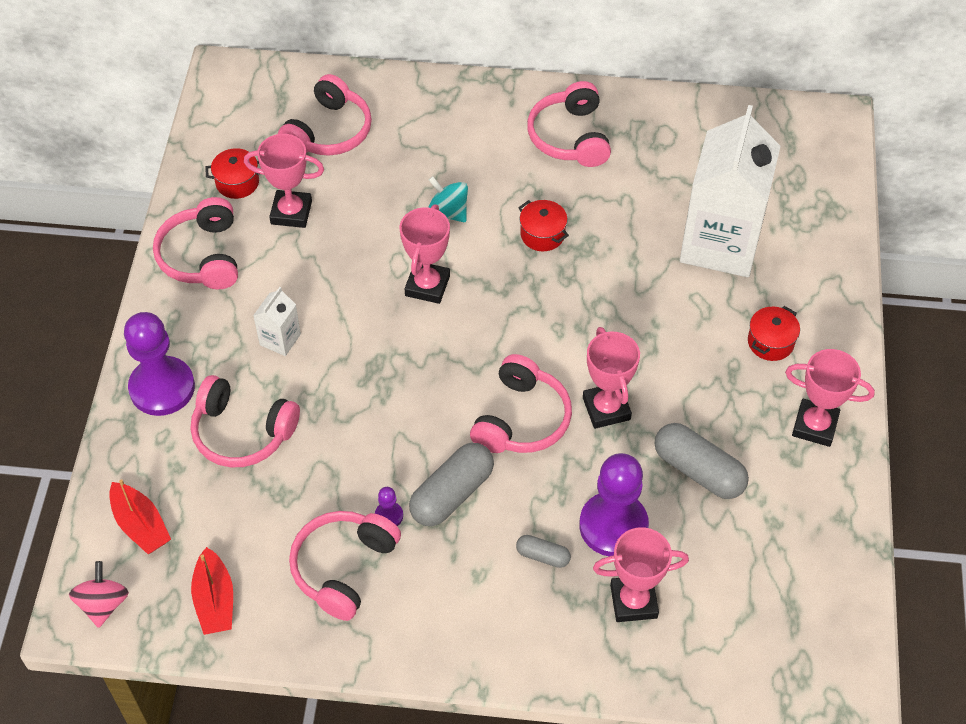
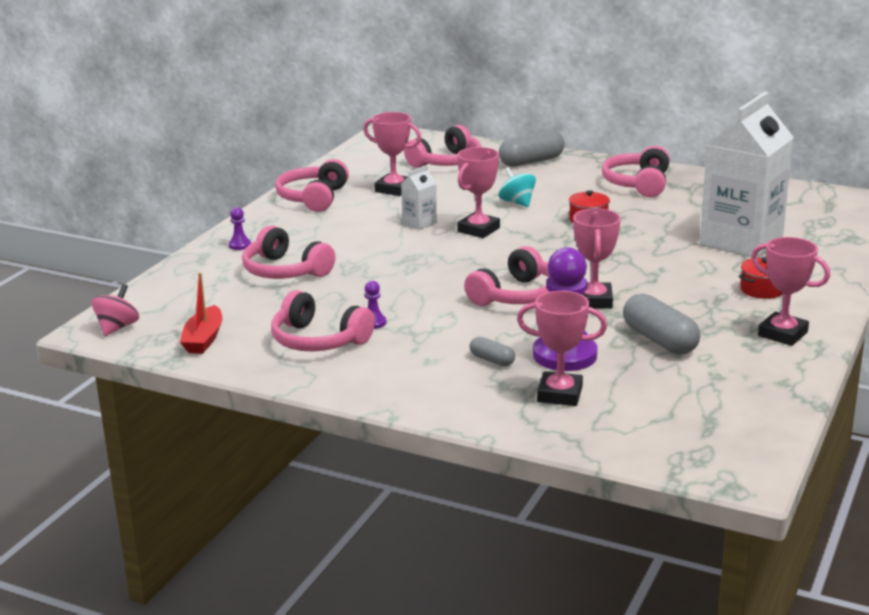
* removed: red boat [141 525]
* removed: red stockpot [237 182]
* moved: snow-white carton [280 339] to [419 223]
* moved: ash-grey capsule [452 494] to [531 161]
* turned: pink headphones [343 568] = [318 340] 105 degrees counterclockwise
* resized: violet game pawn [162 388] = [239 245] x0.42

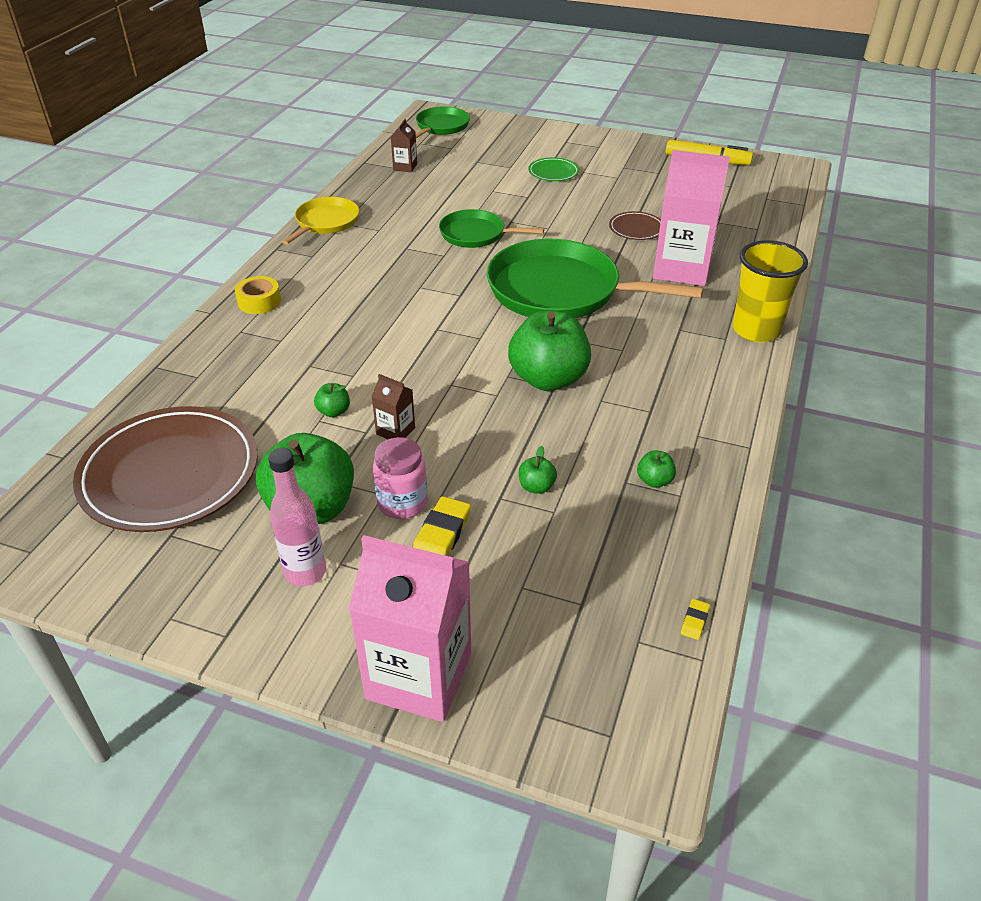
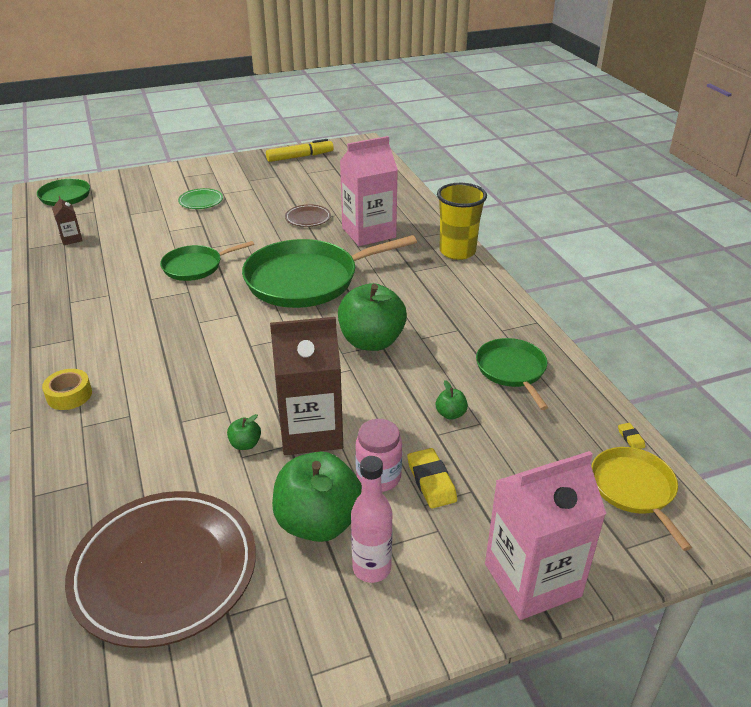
* moved: golden pan [325 222] to [634 489]
* replaced: emerald apple [654 480] to emerald pan [512 370]
* resized: russet carton [395 431] = [310 432] x2.26

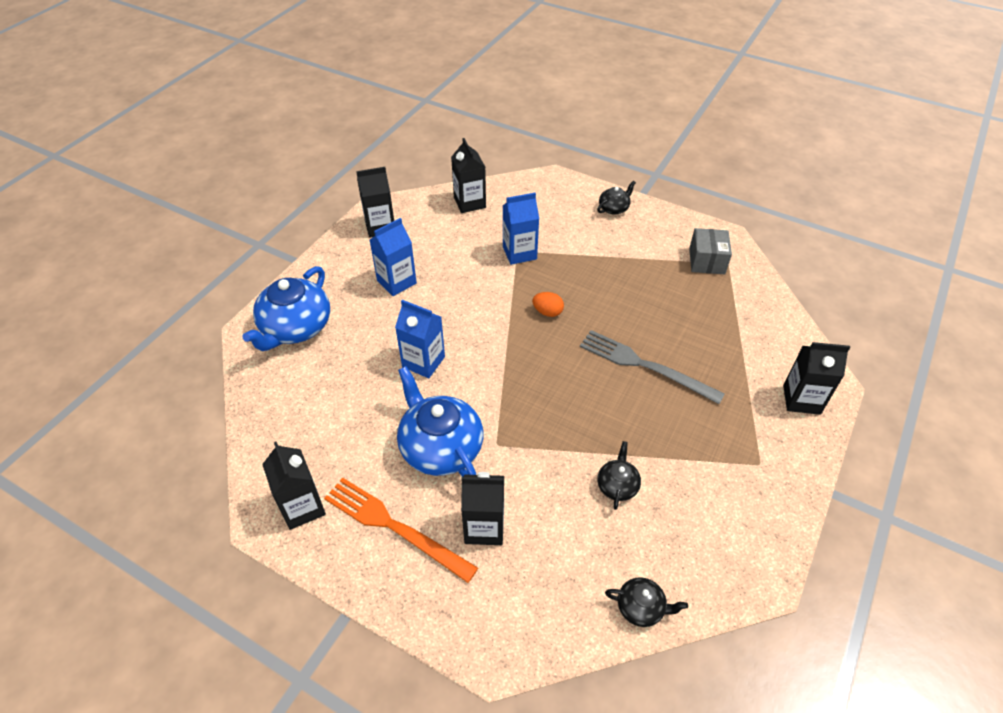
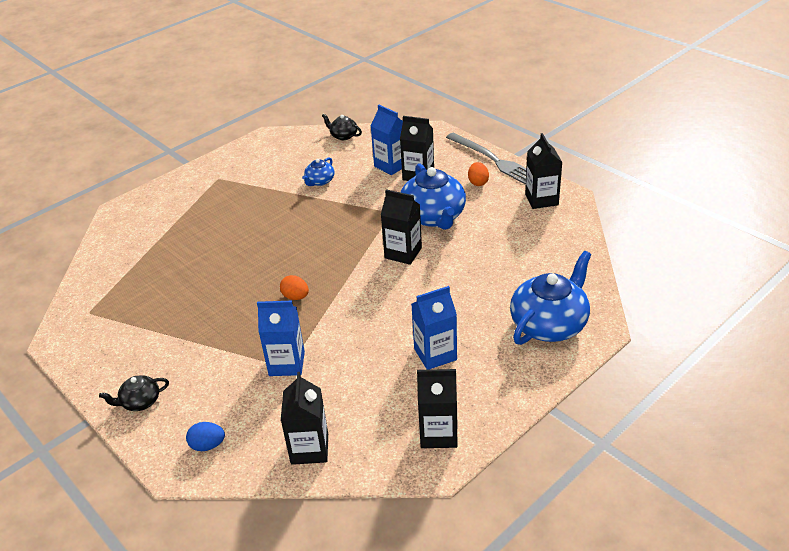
* removed: ash-grey box [706 261]
* added: blue toy egg [208 445]
* moved: blue carton [423 362] to [391 165]
* moved: ash-grey table fork [644 366] to [494 160]
* moved: jet-black carton [801 399] to [403 253]
* replaced: bright orange table fork [394 527] to bright orange toy egg [478 182]
* recoloured: jet-black china teapot [617 485] to blue china teapot [319 181]

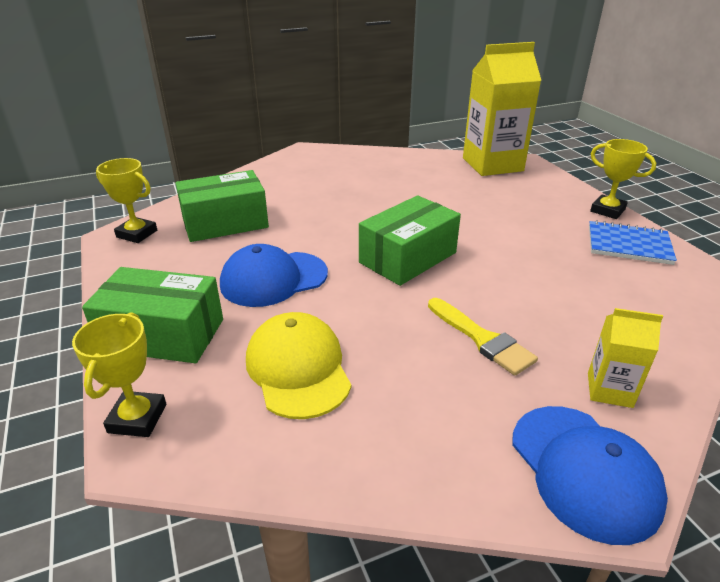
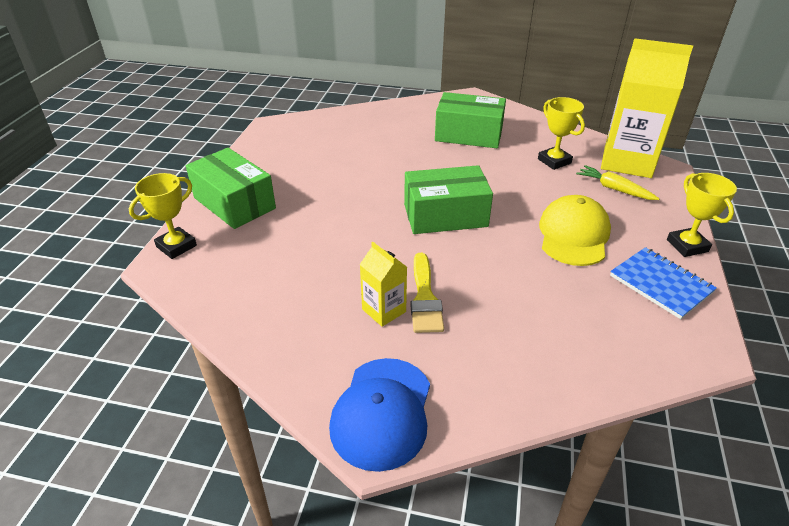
* removed: blue cap [273 279]
* added: golden carrot [614 189]
* moved: golden trophy [137 234] to [554 161]
* moved: emerald box [225 223] to [468 135]
* moved: golden cap [298 368] to [573 235]
* moved: golden carton [609 390] to [384 310]

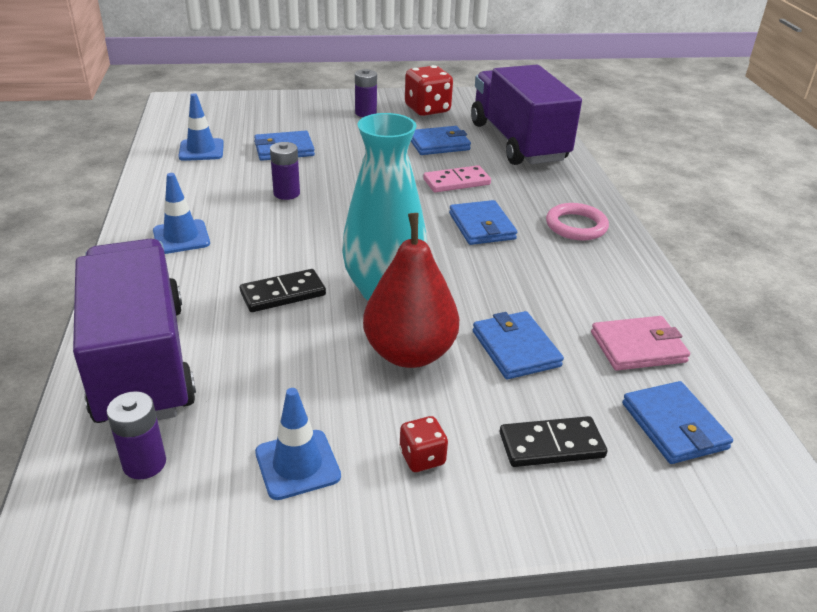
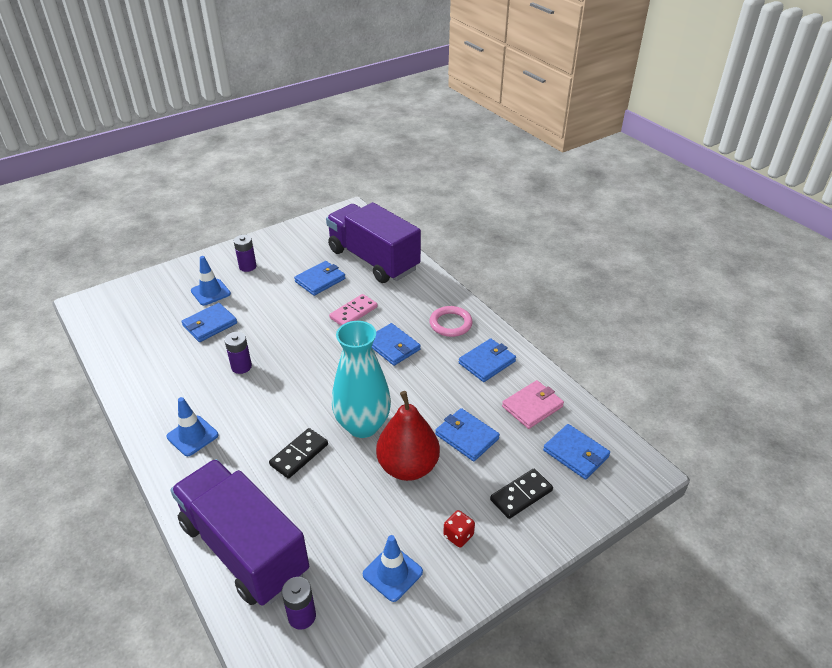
* removed: red dice [427 109]
* added: blue card wallet [487 362]
* moved: blue traffic cone [201 150] to [210 292]

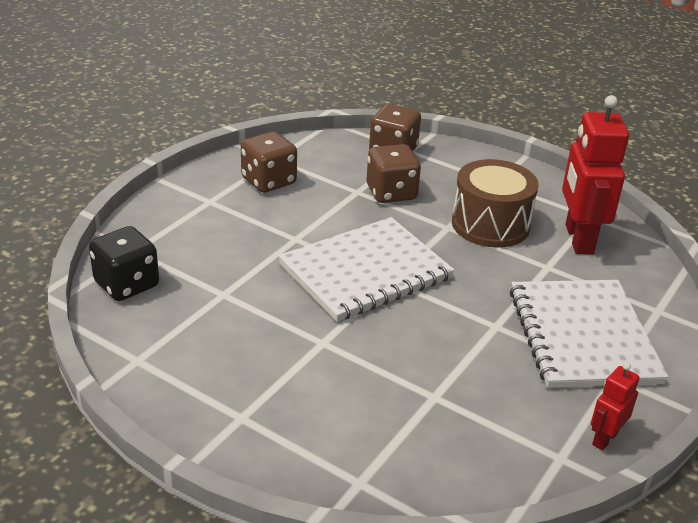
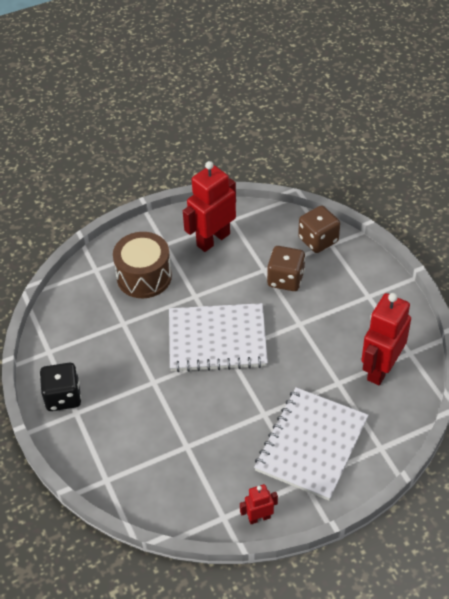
* moved: jet-black dice [127 284] to [63 397]
* moved: russet drum [490 224] to [144 277]
* replaced: russet dice [268 181] to red robot [213 239]

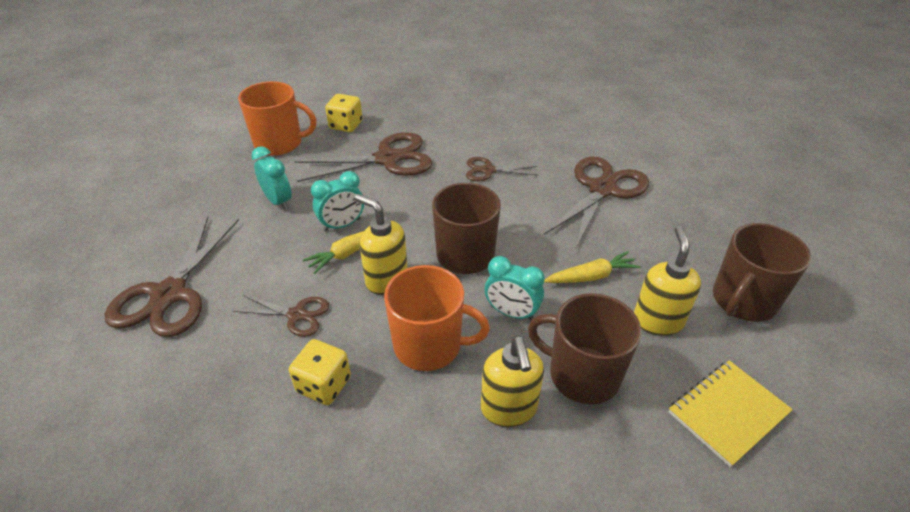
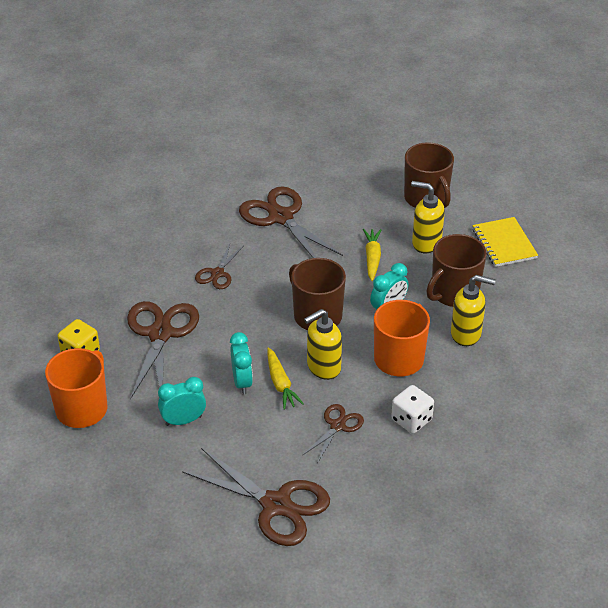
* recoloured: golden dice [324 385] to snow-white dice [411 420]

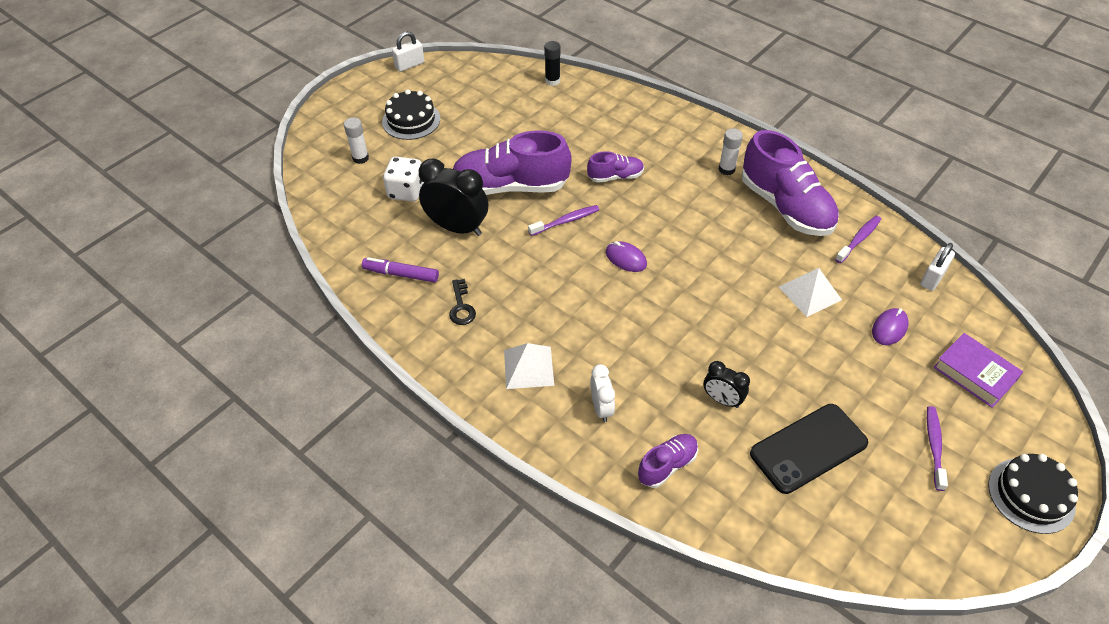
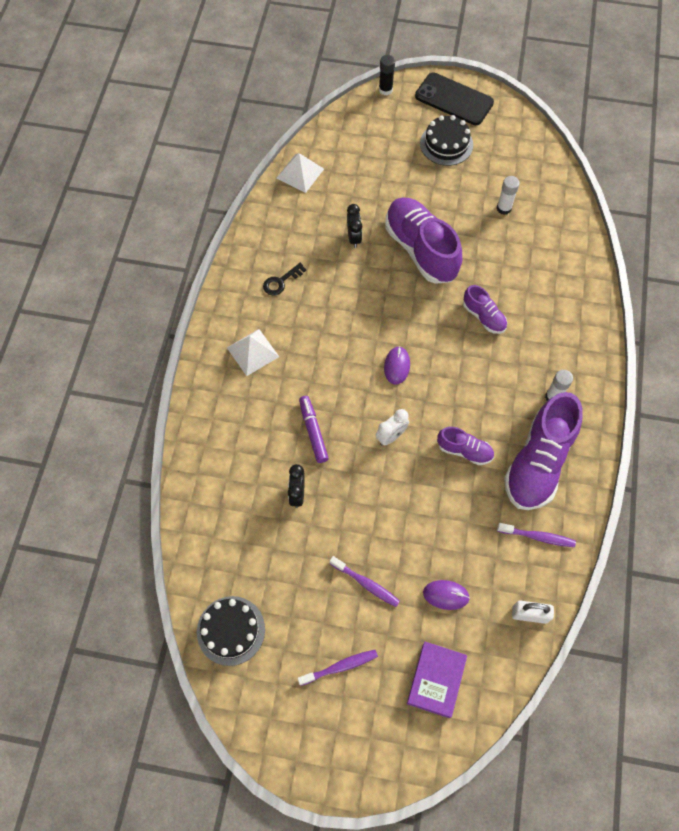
* removed: snow-white dice [406 191]
* removed: snow-white lock [410 65]
* moved: snow-white glue stick [360 158] to [504 208]
* moved: violet marker pen [401 274] to [313 431]
* moved: violet dental brush [566 221] to [366 583]
* moved: jet-black glue stick [552 81] to [385 90]
* moved: snow-white bedside clock [601 408] to [391 436]
* moved: violet sneaker [667 465] to [464 450]
* moved: jet-black phone [808 448] to [454 99]
* moved: snow-white pyramid shape [809 293] to [300 173]
* moved: jet-black gateau [1031 495] to [231 630]
* resized: jet-black bedside clock [457 228] = [354 238] x0.55

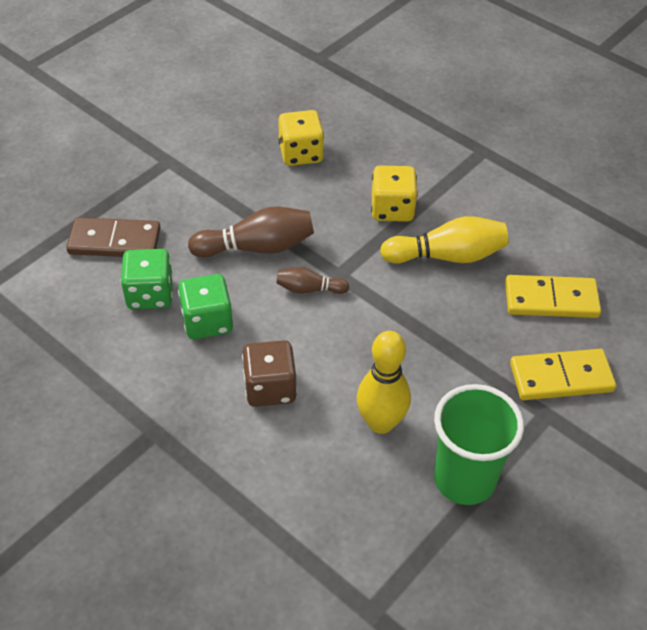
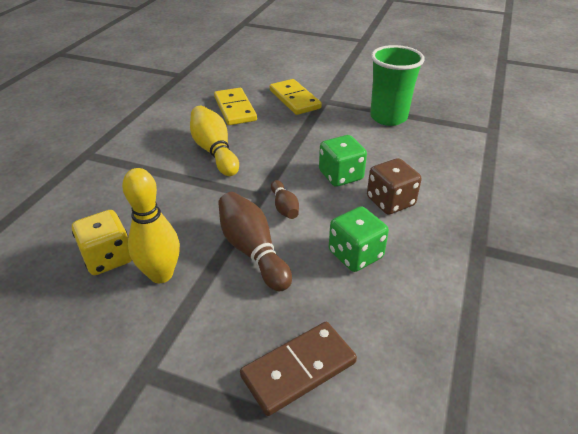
* removed: golden dice [392 209]
* moved: emerald dice [150 294] to [340 176]
* moved: golden bowling pin [381 423] to [161 274]
* turned: russet domino tile [115 241] = [298 369] 75 degrees clockwise

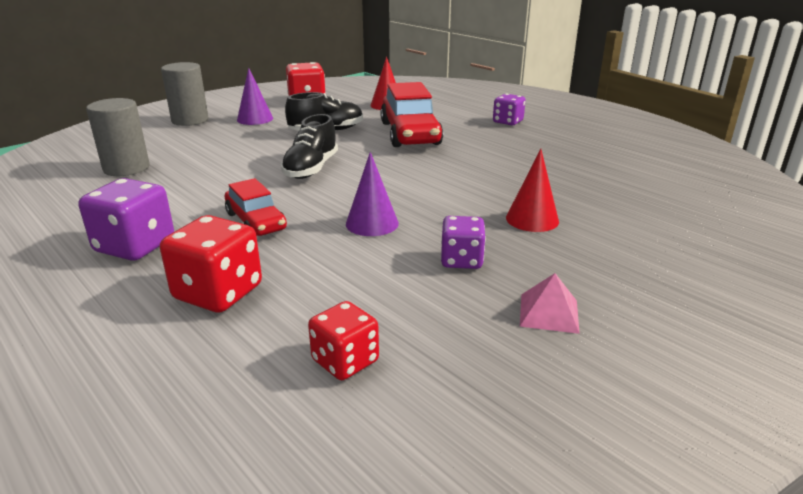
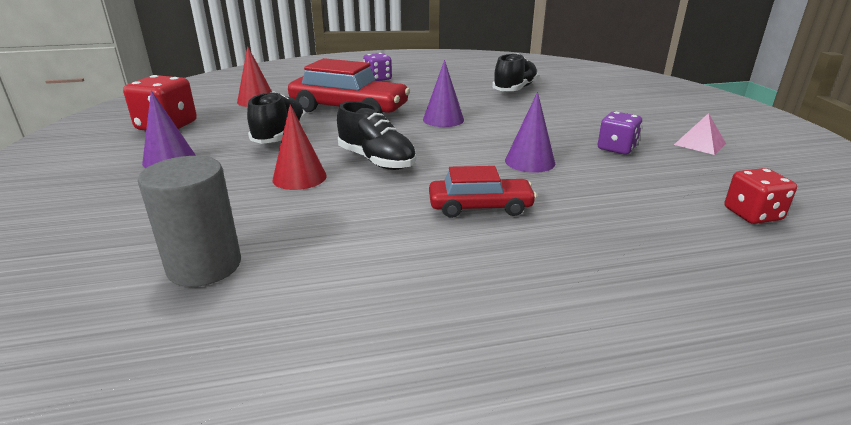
* removed: violet dice [135 246]
* removed: red dice [218 292]
* removed: ash-grey cylinder [190 120]
* added: violet cone shape [443 119]
* added: jet-black sneaker [515 89]
* moved: red cone shape [532 219] to [299 177]

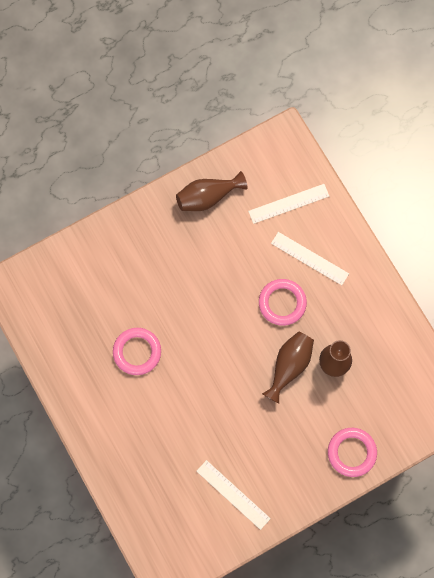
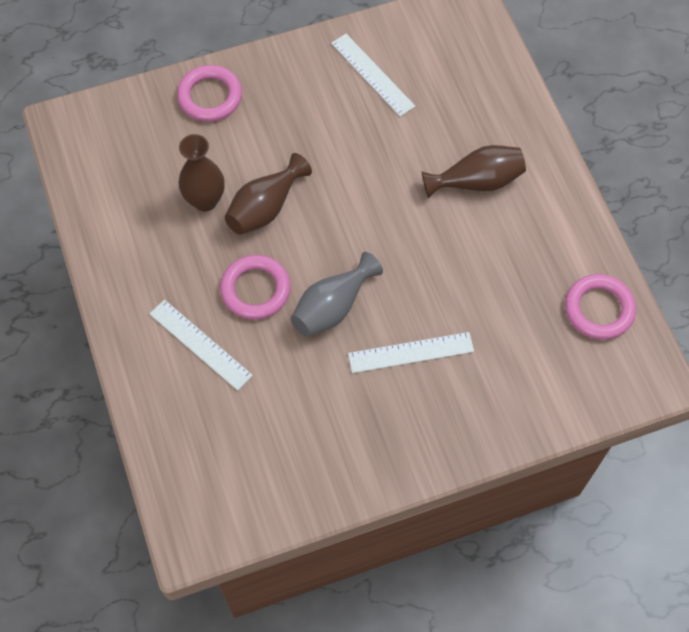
* added: ash-grey flower vase [332 307]
* moved: pink hoop [137 352] to [599 309]
* moved: russet flower vase [207 197] to [477 181]
* moved: snow-white measuring stick [288 204] to [411 352]

